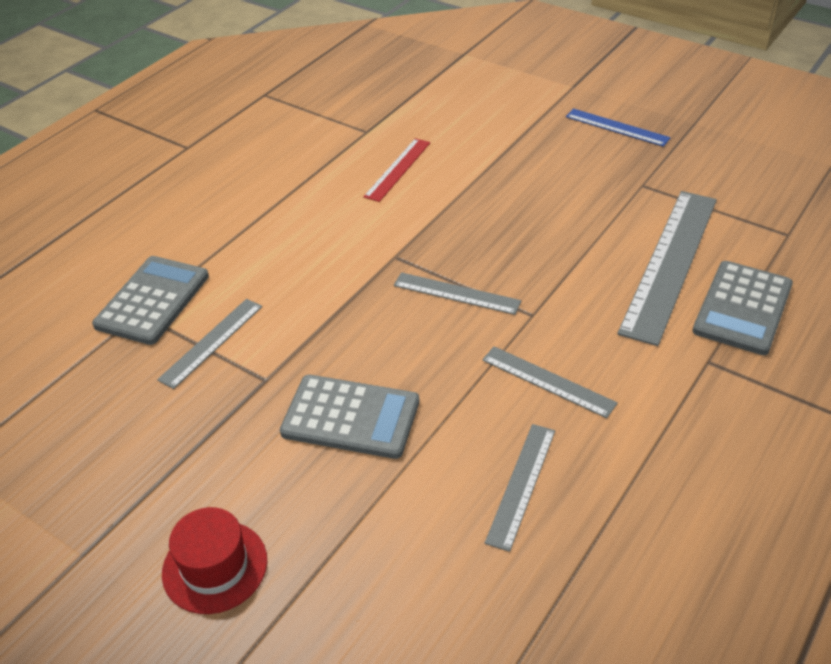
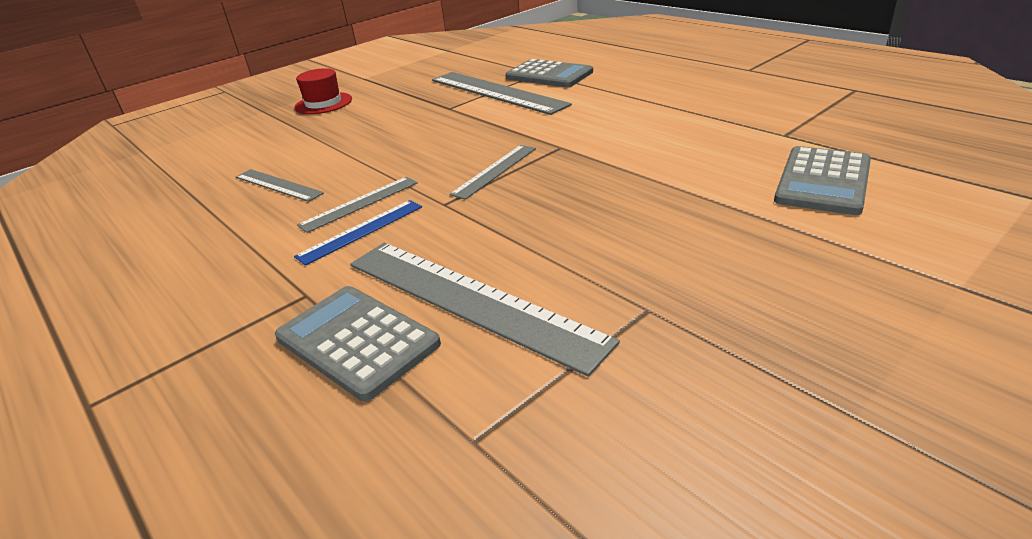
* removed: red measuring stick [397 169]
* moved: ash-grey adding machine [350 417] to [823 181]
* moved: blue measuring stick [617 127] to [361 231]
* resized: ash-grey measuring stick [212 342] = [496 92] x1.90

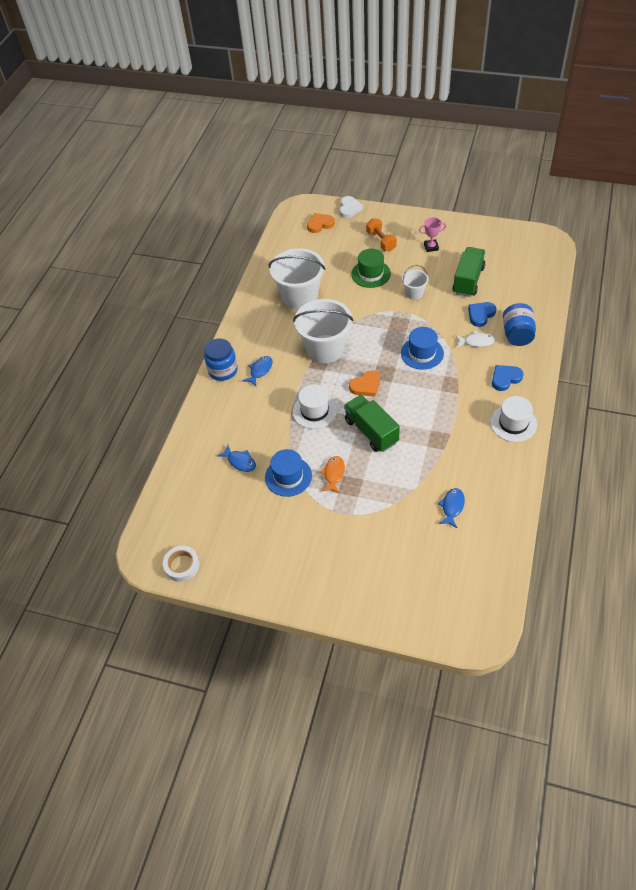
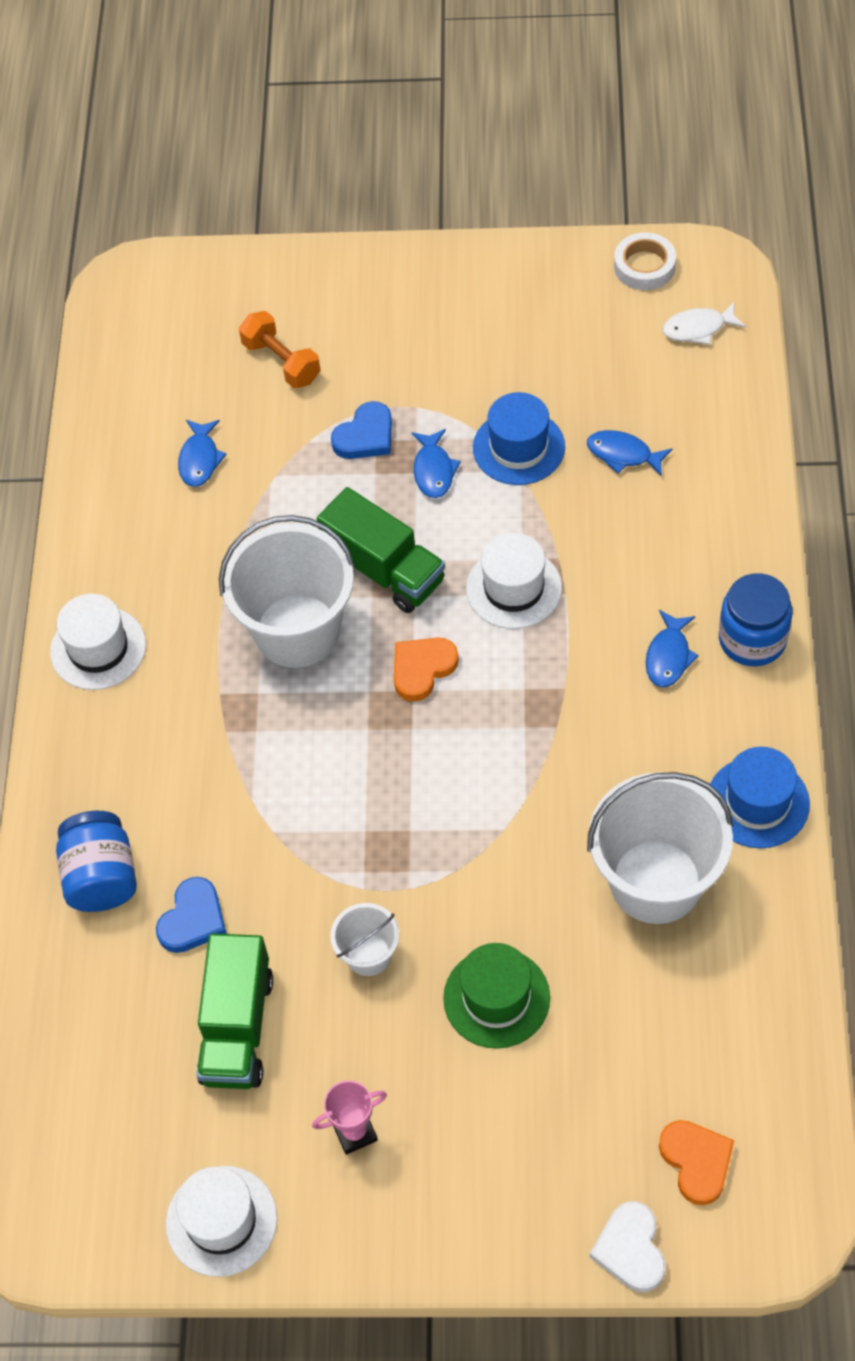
* added: snow-white hat [221 1221]
* moved: snow-white pail [325 349] to [297 631]
* moved: bright orange dumbbell [381 241] to [281 362]
* moved: blue hat [422 353] to [758 802]
* moved: snow-white fish [476 342] to [698 328]
* moved: blue heart shape [505 378] to [365 436]
* recoloured: bright orange fish [333 474] to blue fish [433 470]
* turned: bright orange heart shape [320 224] = [696 1162] 75 degrees counterclockwise

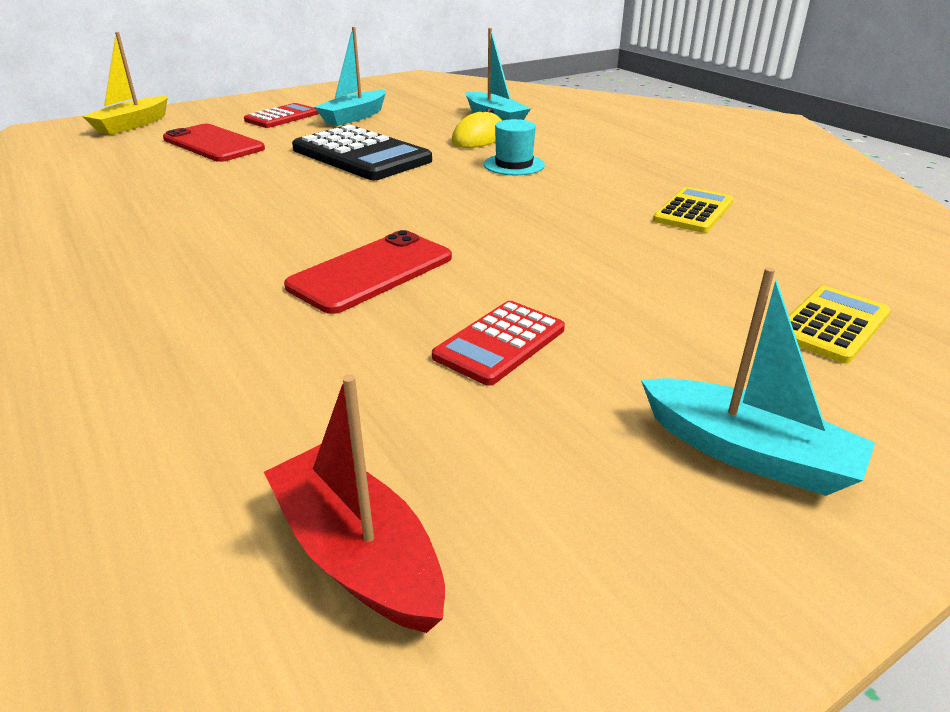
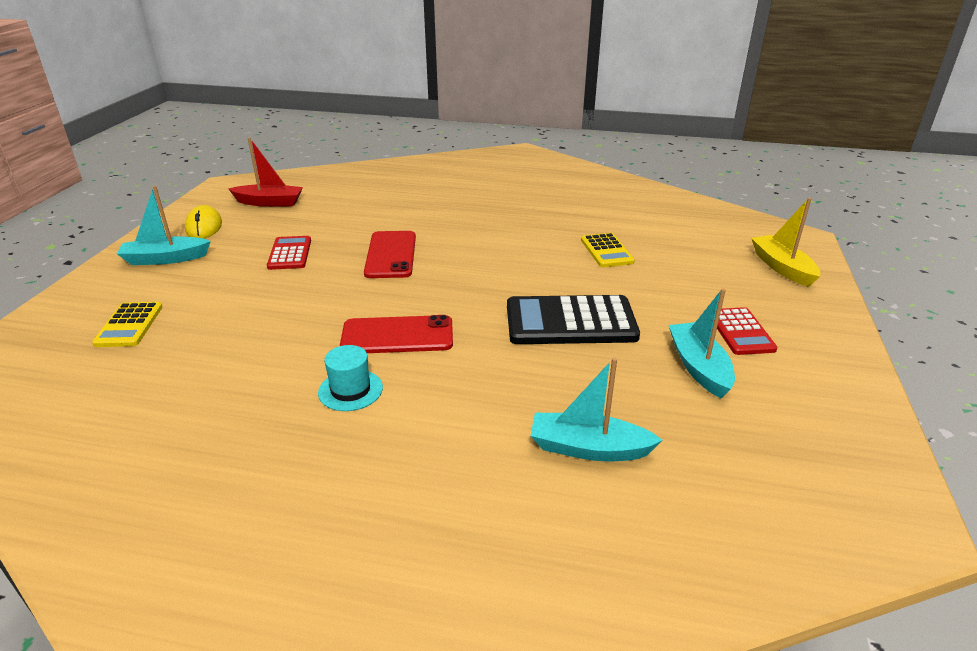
* moved: red phone [213 144] to [397 335]
* moved: golden PC mouse [479 138] to [204 227]
* moved: aqua hat [514 165] to [350 390]
* moved: golden adding machine [693 211] to [606 251]

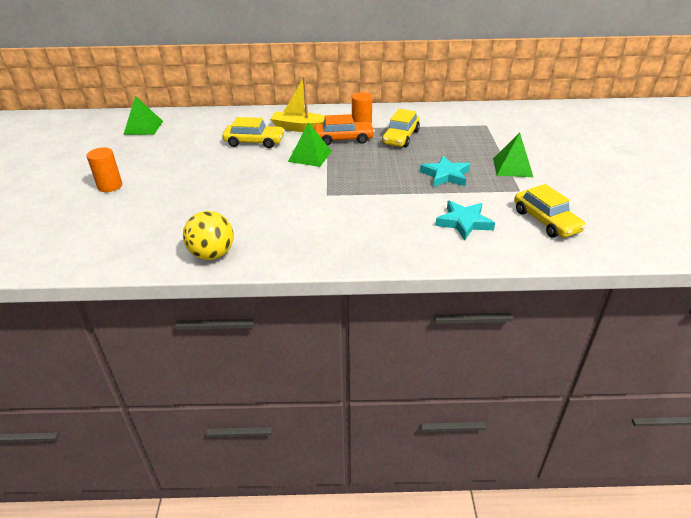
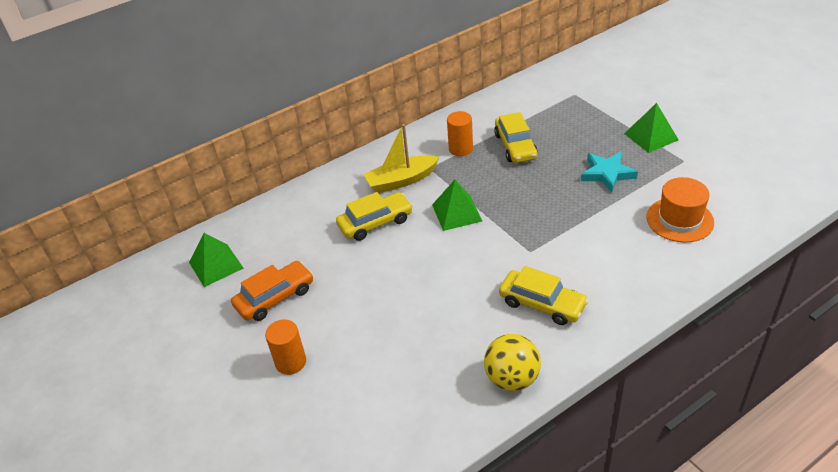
* moved: bright orange car [343 139] to [275 297]
* moved: golden car [546 221] to [542 304]
* replaced: aqua star [464 222] to bright orange hat [679 220]

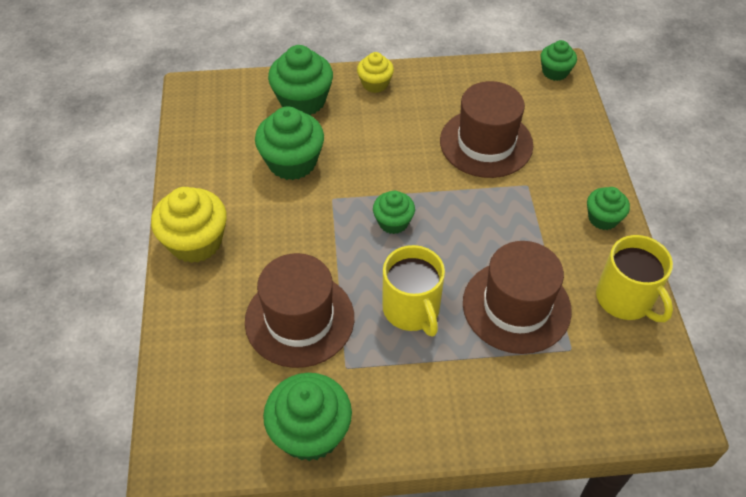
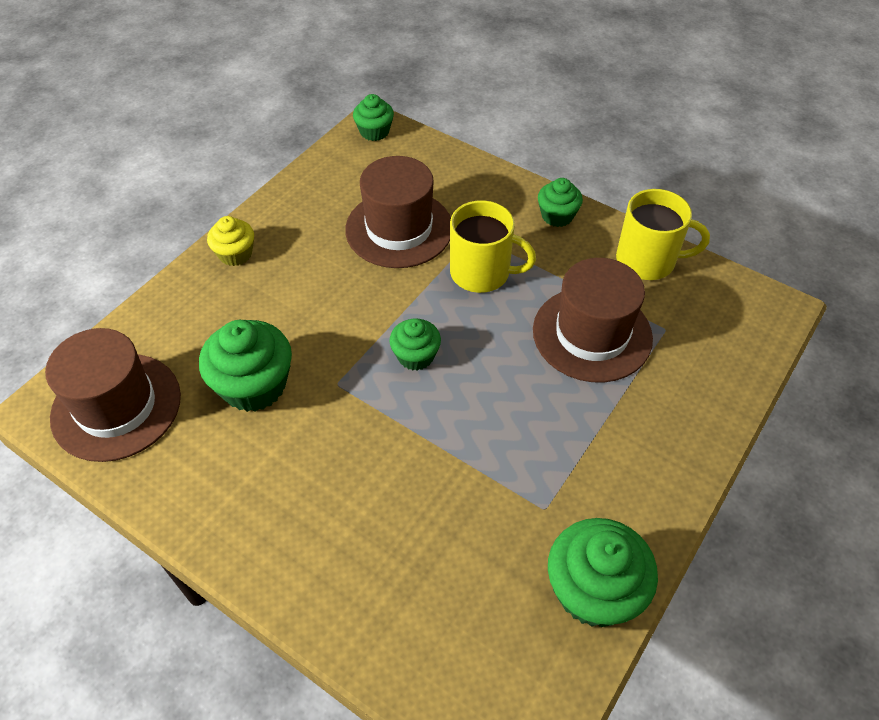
* removed: golden fairy cake [195 242]
* removed: emerald fairy cake [303 100]
* moved: russet hat [299 319] to [116 406]
* moved: golden coffee mug [412 309] to [481 273]

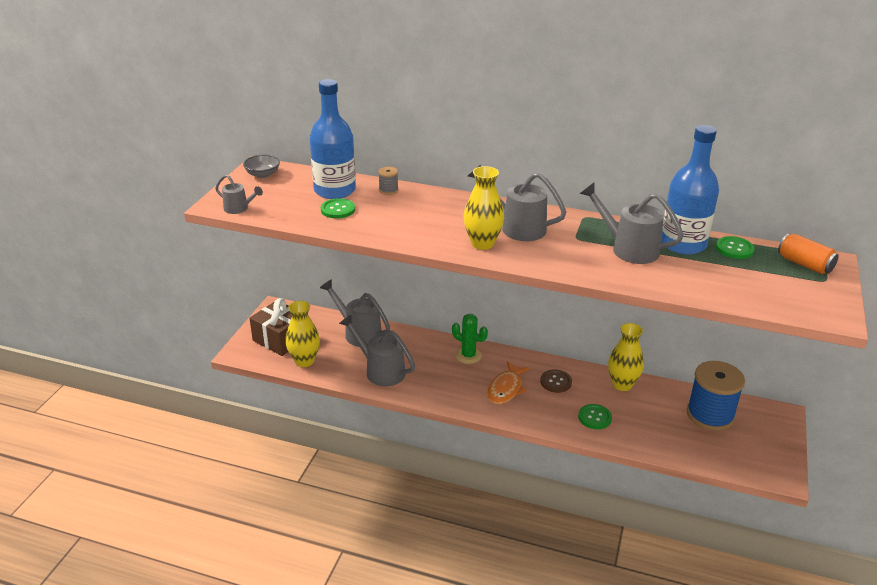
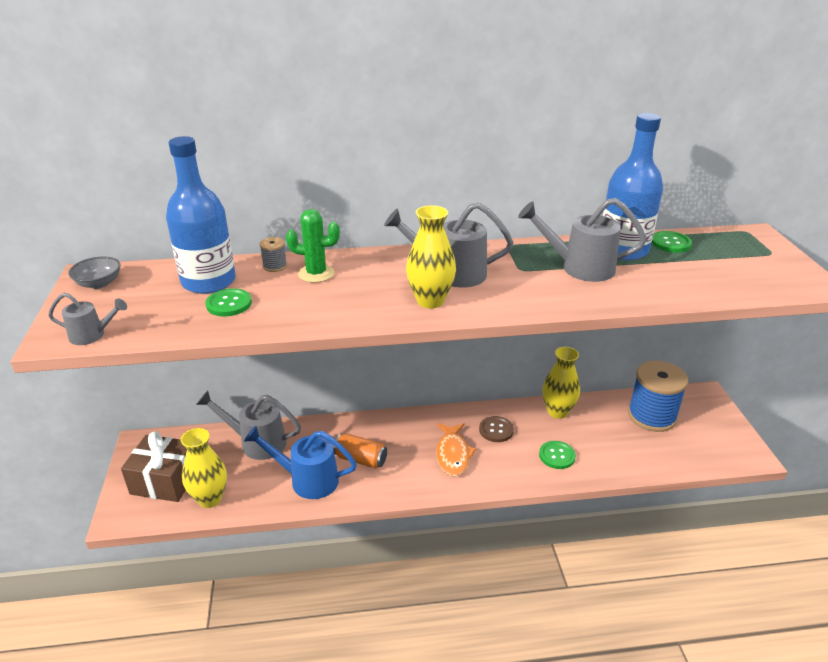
* moved: emerald cactus [468 355] to [316 274]
* moved: bright orange tin [804 264] to [361 459]
* recoloured: ash-grey sprinkling can [380 370] to blue sprinkling can [307 480]

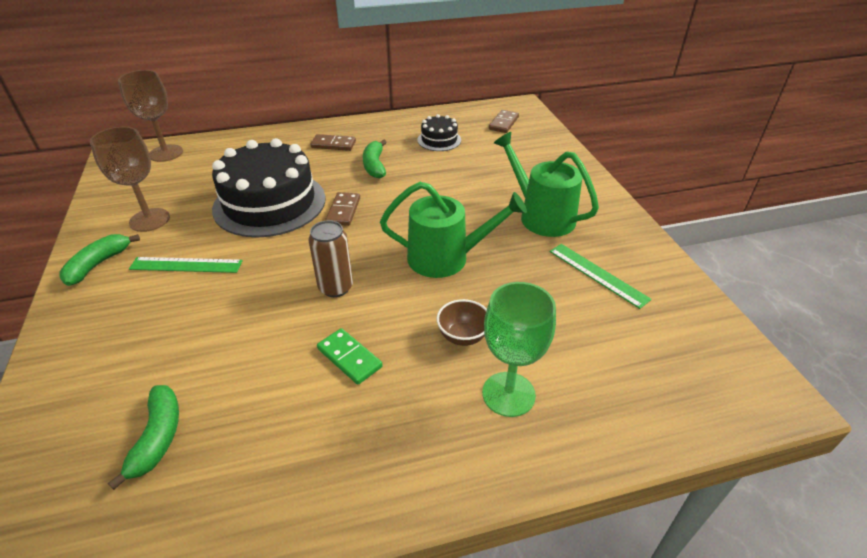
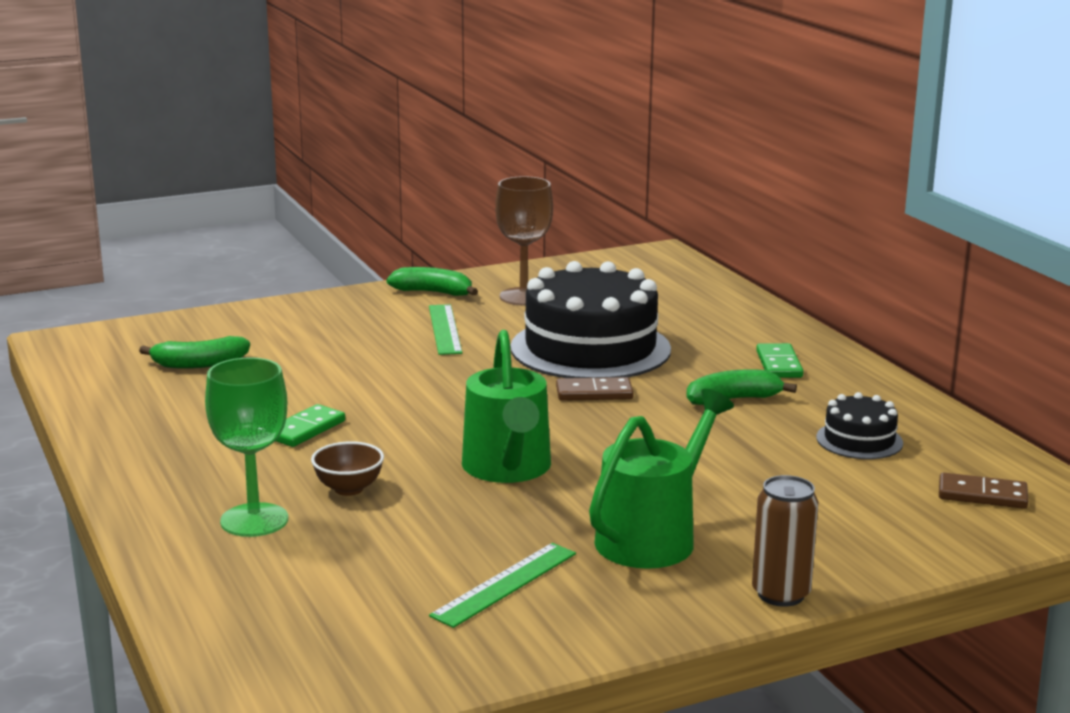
* removed: russet goblet [166 153]
* moved: russet tin [335 287] to [781 594]
* recoloured: russet domino tile [333 144] to emerald domino tile [778 364]

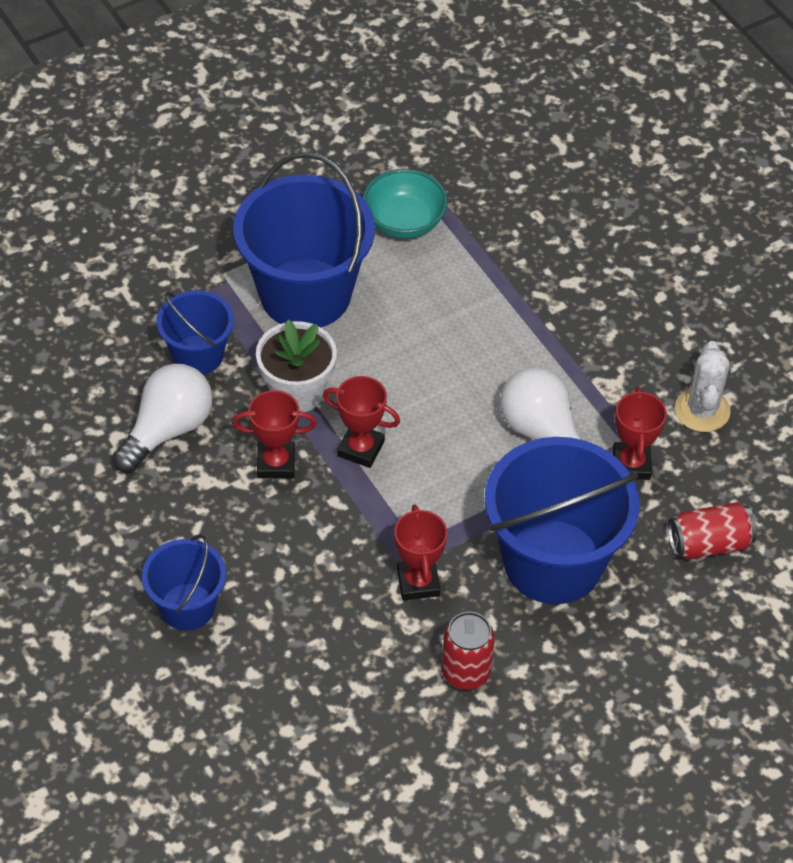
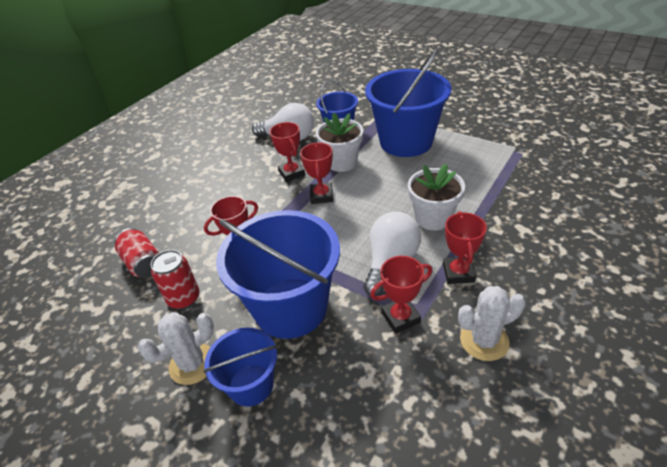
* removed: aqua bowl [404 222]
* added: snow-white cactus [192 364]
* added: snow-white flower pot [433 218]
* added: red trophy [458 273]
* moved: blue pail [187 606] to [251 385]
* moved: red tin [709 544] to [143 263]

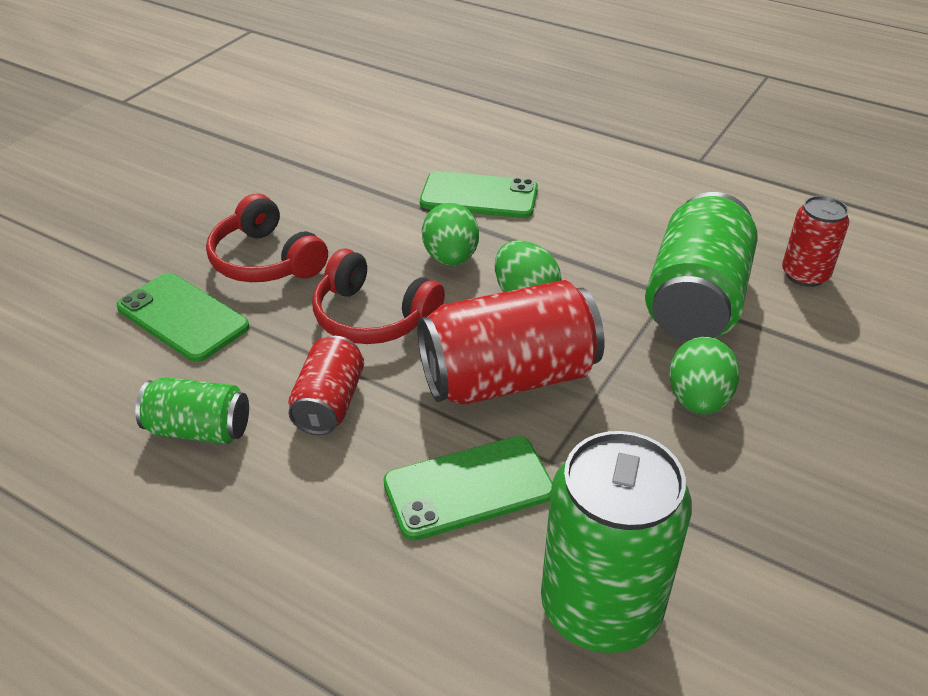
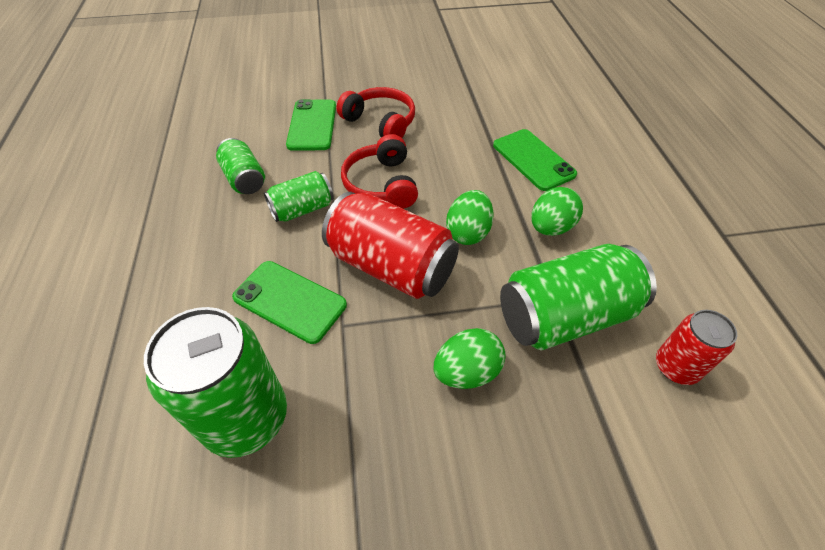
* moved: emerald toy egg [451 258] to [551 227]
* recoloured: red tin [329 403] to emerald tin [302 209]
* turned: red headphones [265 260] = [381 122] 120 degrees clockwise

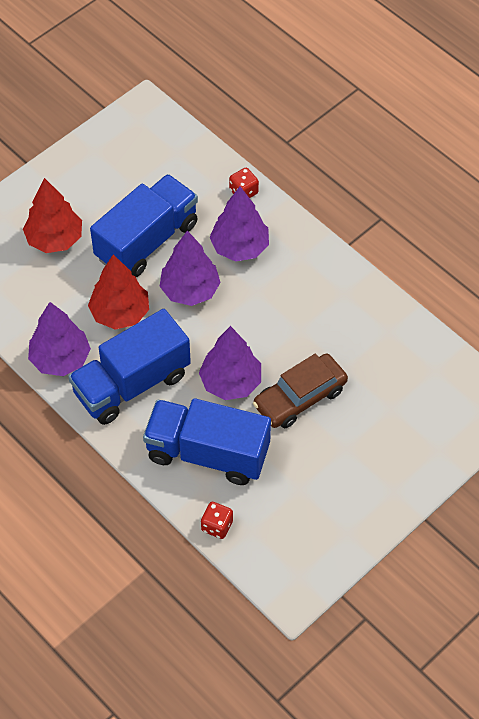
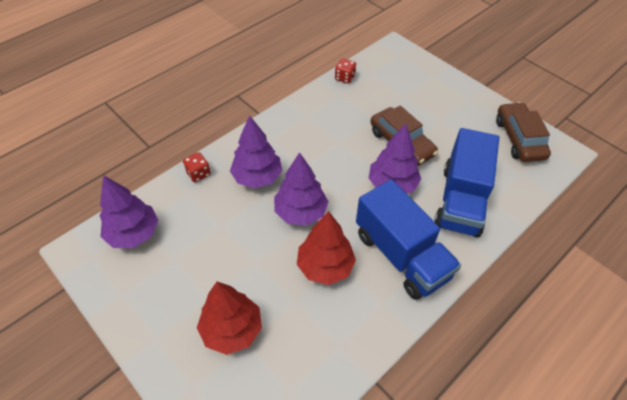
* removed: blue lorry [147 241]
* added: russet car [519 139]
* moved: violet tree [60 359] to [134 233]
* moved: red dice [217 526] to [345 78]

